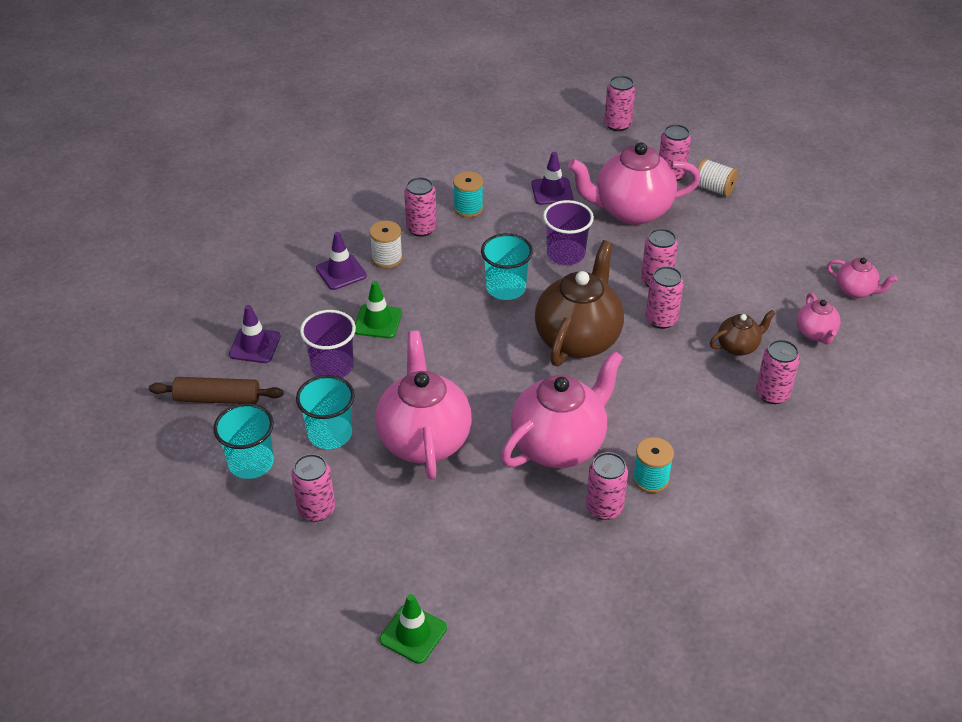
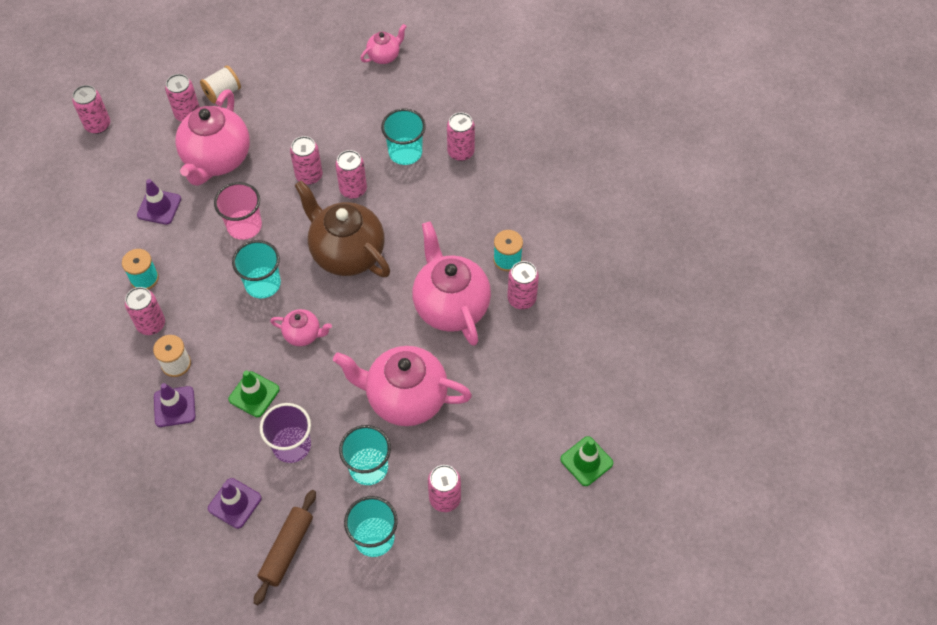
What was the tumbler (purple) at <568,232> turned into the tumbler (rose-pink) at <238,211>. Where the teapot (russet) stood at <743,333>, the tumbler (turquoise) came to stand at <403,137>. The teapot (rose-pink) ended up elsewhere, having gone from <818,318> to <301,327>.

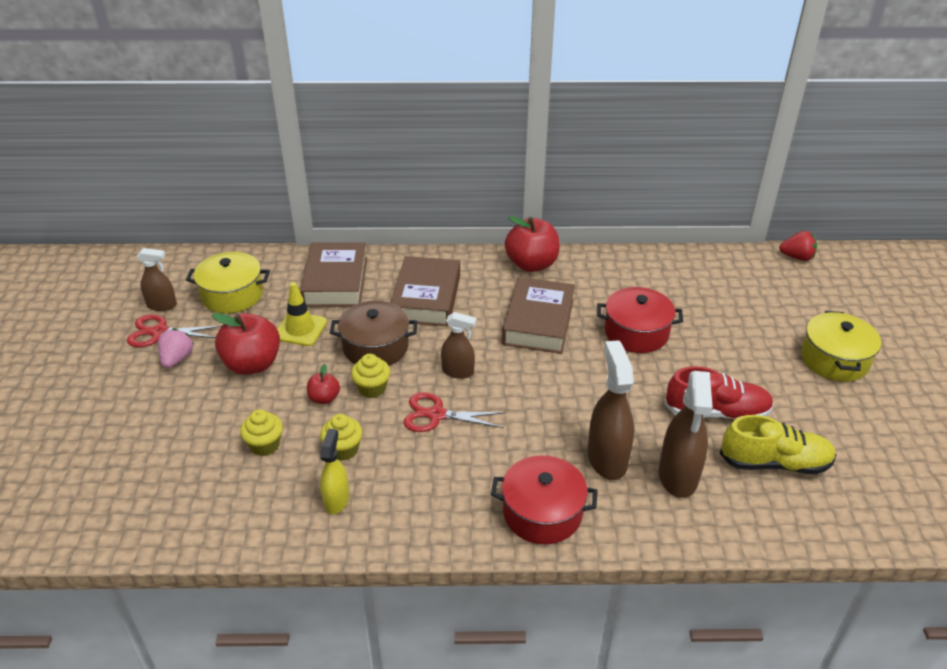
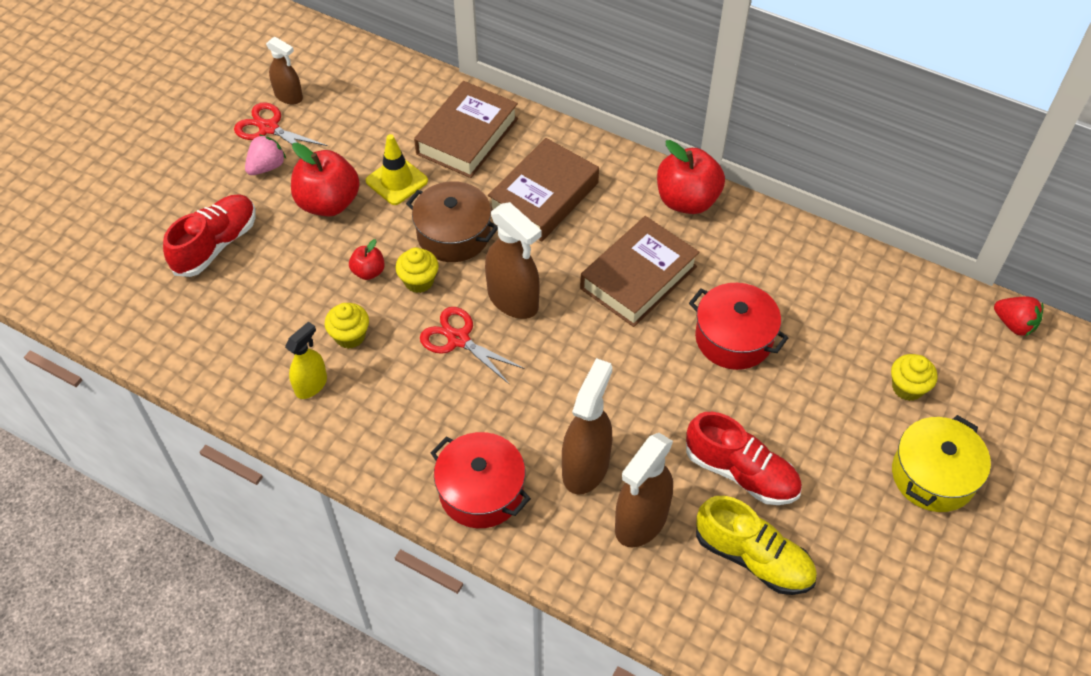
The second view lost the stockpot (bright yellow) at <228,283>. The fairy cake (bright yellow) ended up elsewhere, having gone from <261,432> to <914,377>. The size of the spray bottle (russet) at <459,345> changed by a factor of 1.65. The second view gained the sneaker (red) at <209,236>.

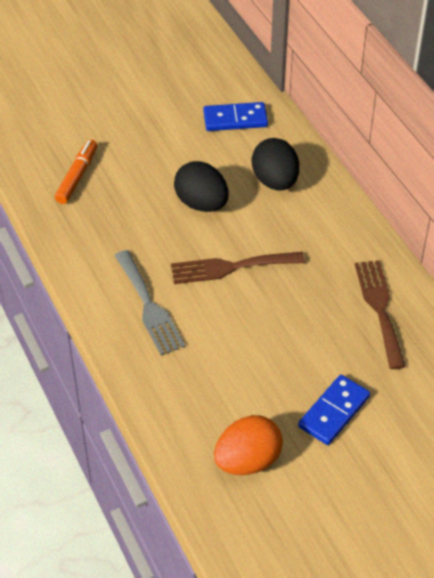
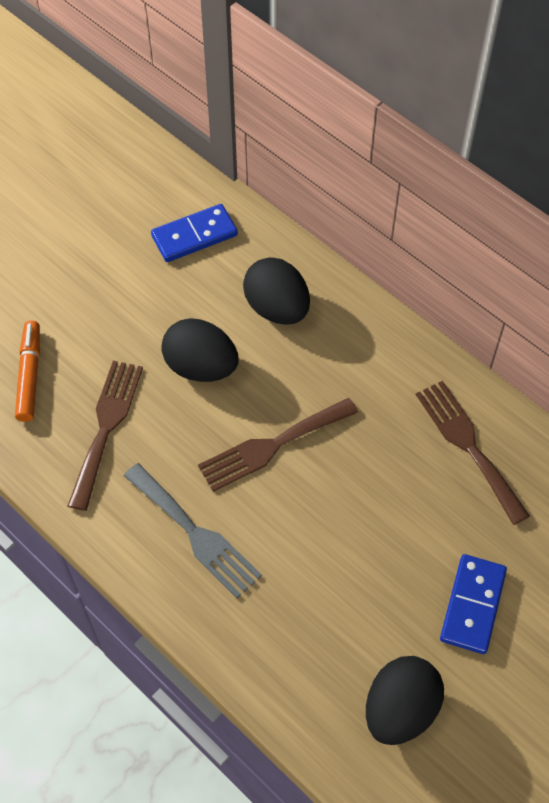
What was the toy egg (bright orange) at <248,445> turned into the toy egg (black) at <405,700>. The second view gained the table fork (russet) at <105,436>.

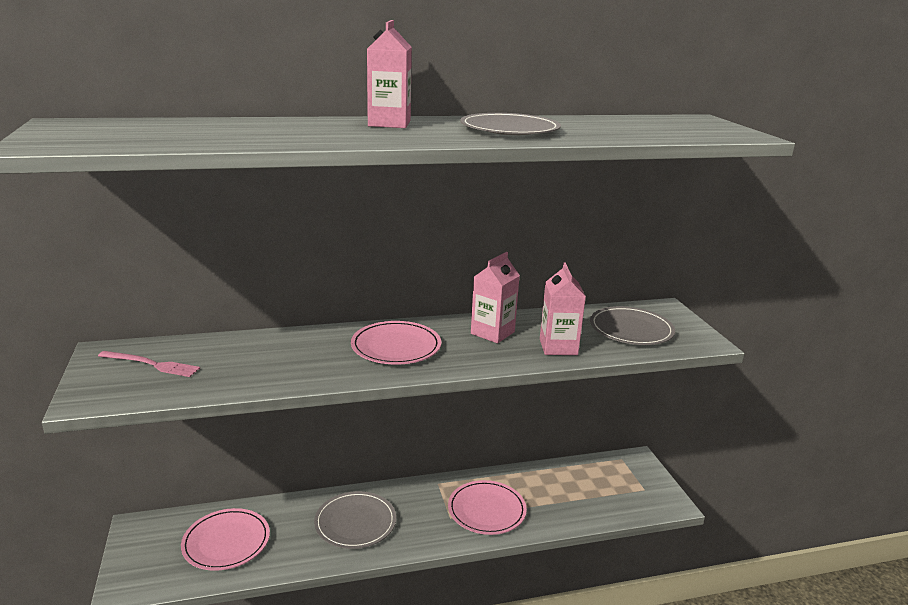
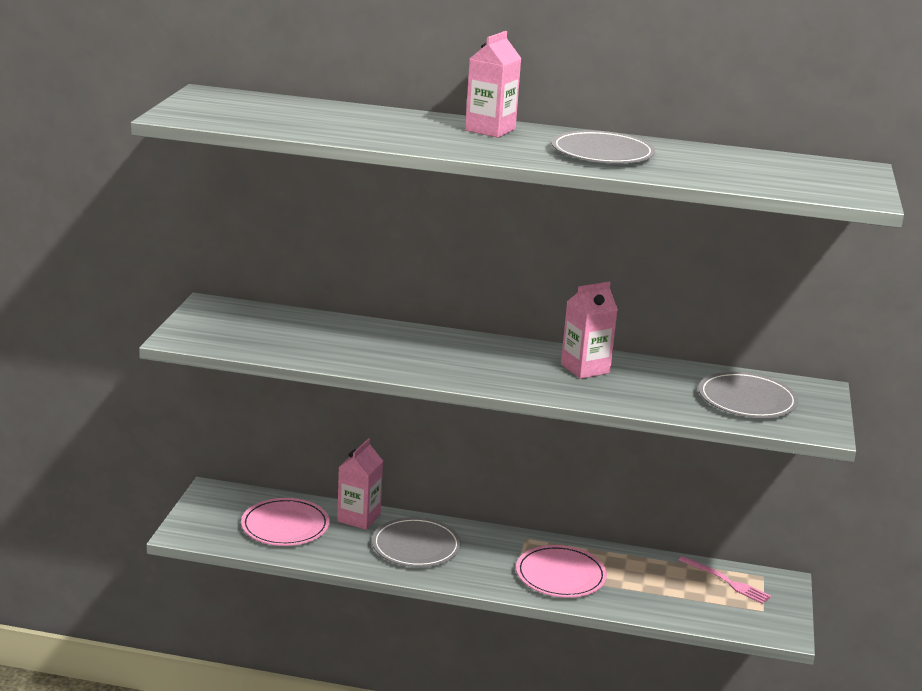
The table fork (rose-pink) ended up elsewhere, having gone from <149,364> to <724,580>. The second view lost the plate (rose-pink) at <396,343>. The carton (rose-pink) ended up elsewhere, having gone from <563,308> to <360,484>.

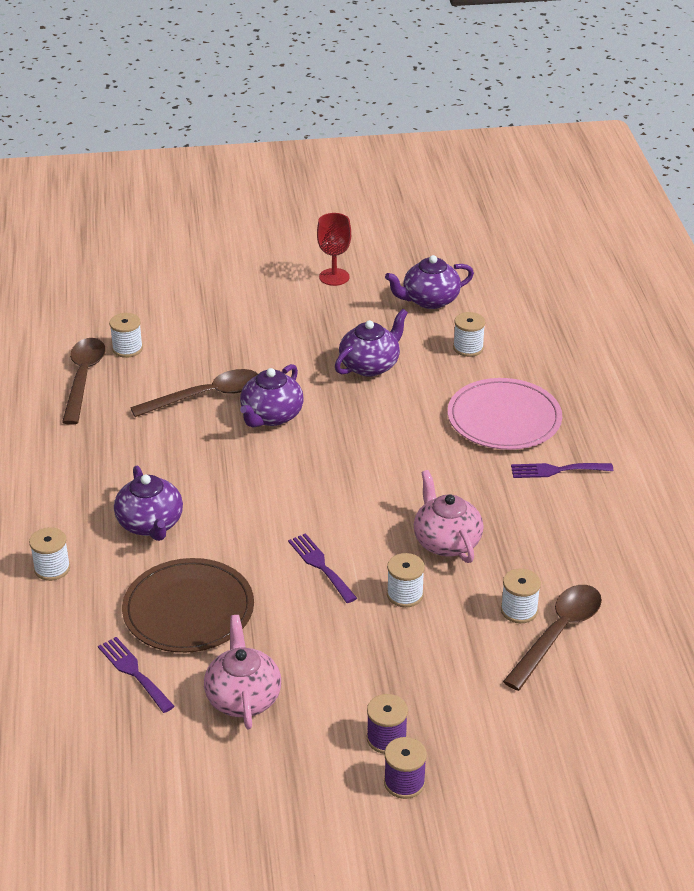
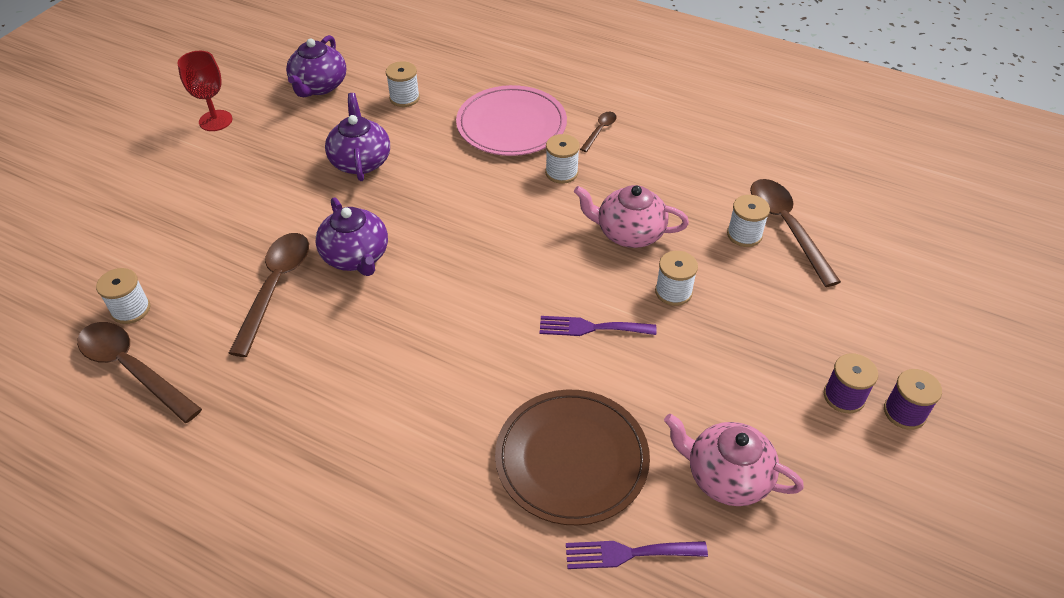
The reel of thread (snow-white) ended up elsewhere, having gone from <49,554> to <562,159>. The second view lost the teapot (purple) at <148,503>. Where the table fork (purple) stood at <562,470>, the teaspoon (russet) came to stand at <598,132>.

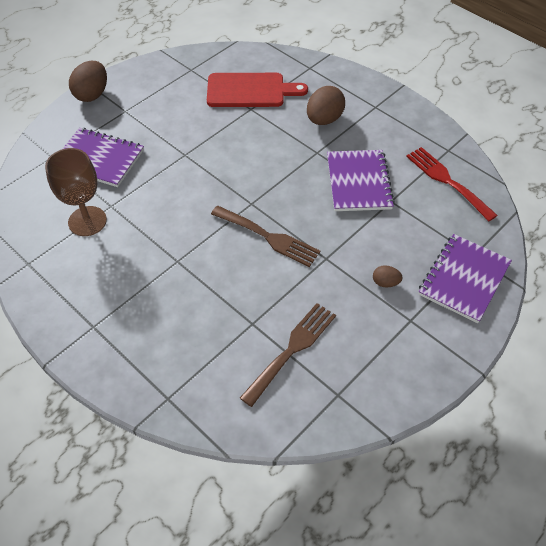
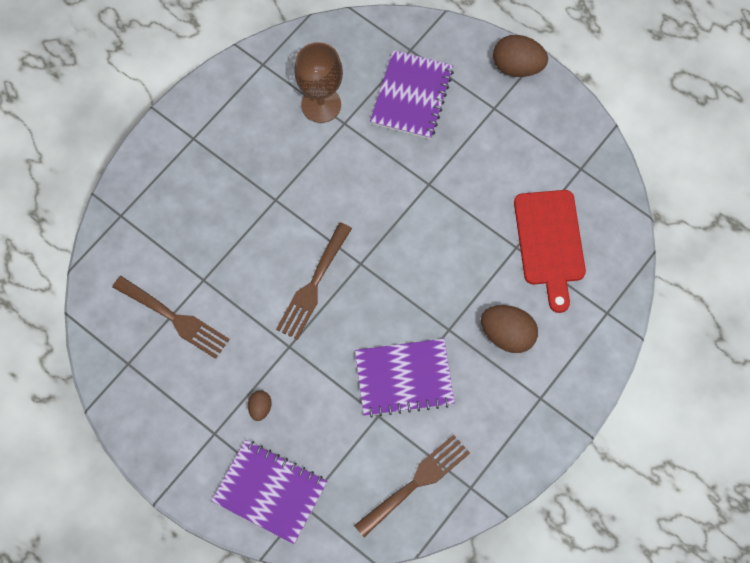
What was the table fork (red) at <452,184> turned into the table fork (russet) at <412,485>.

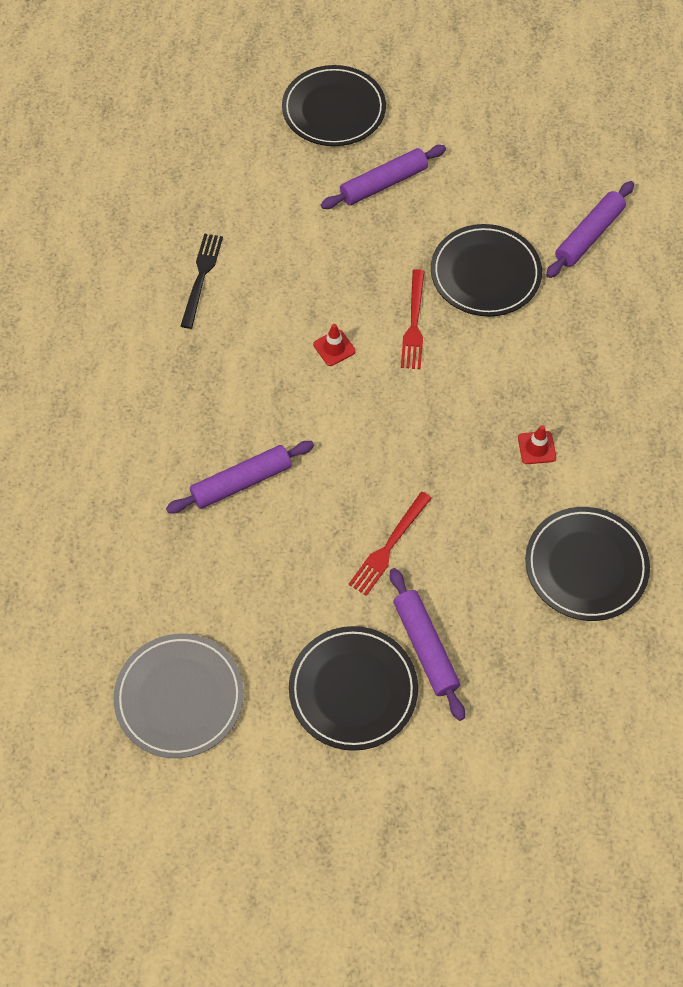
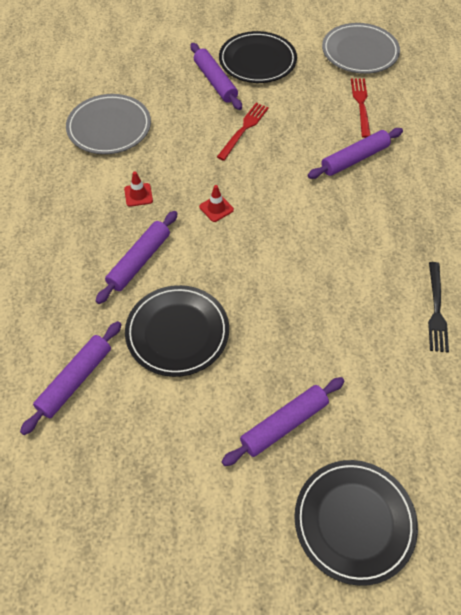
The safety cone (red) ended up elsewhere, having gone from <334,345> to <216,203>. The table fork (red) ended up elsewhere, having gone from <413,319> to <361,108>. What was the plate (black) at <587,564> turned into the plate (ash-grey) at <108,124>. The second view gained the pastry roller (purple) at <137,257>.

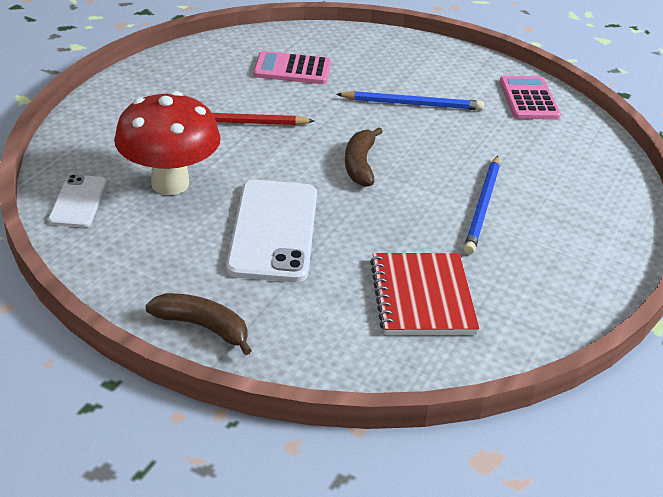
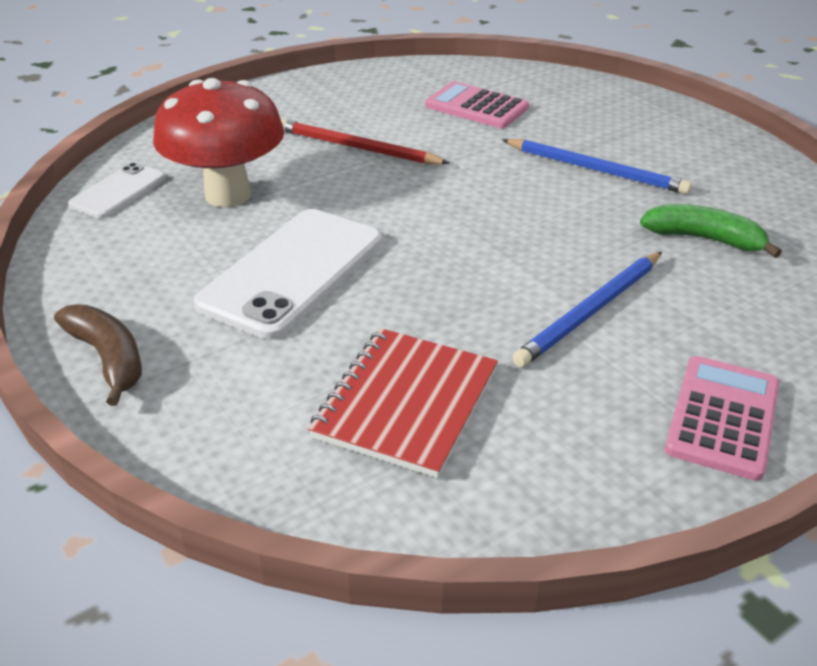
The second view lost the banana (russet) at <364,157>. The pocket calculator (rose-pink) ended up elsewhere, having gone from <530,98> to <722,418>. The second view gained the banana (leaf-green) at <711,231>.

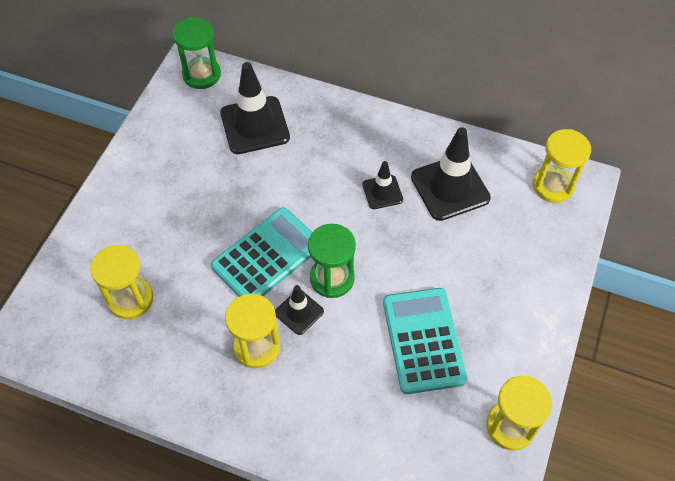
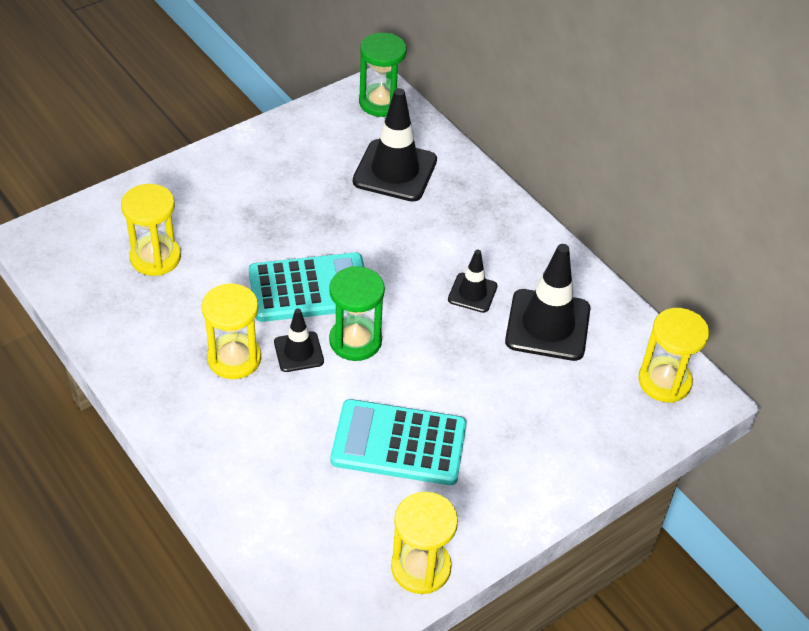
The pocket calculator (turquoise) at <425,341> ended up facing another way, 105 degrees counterclockwise from before.

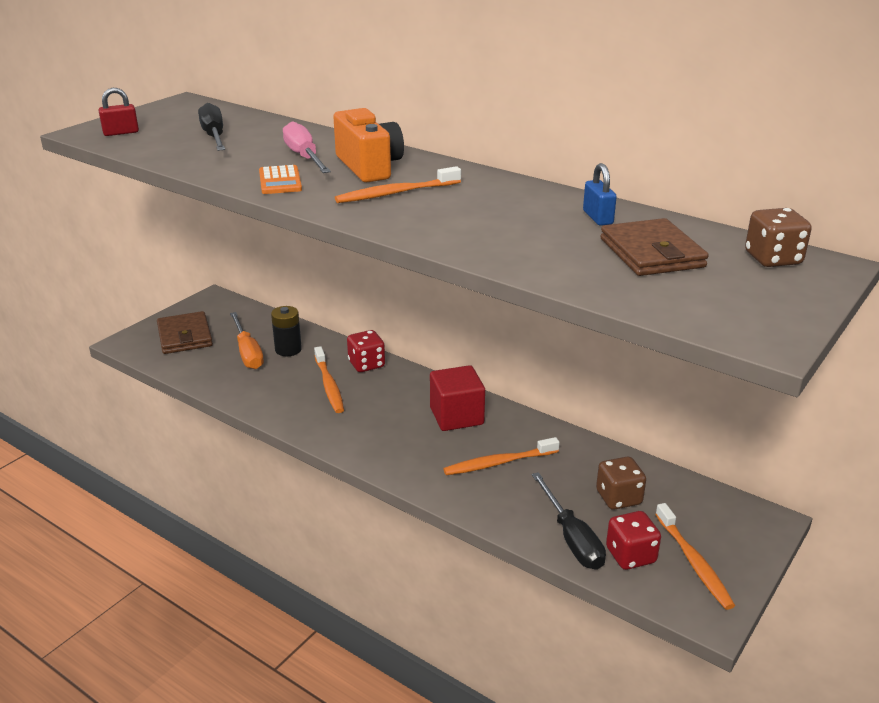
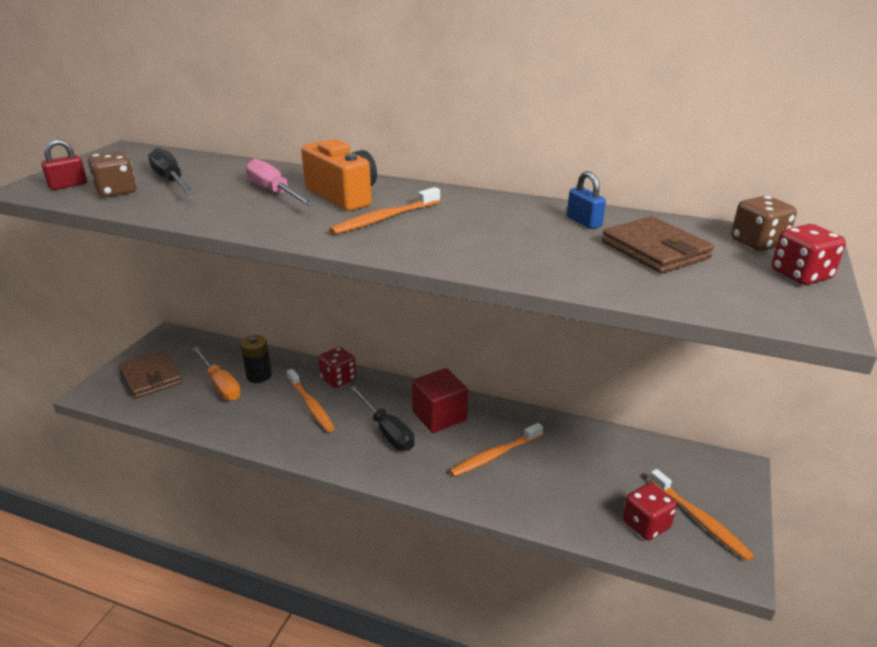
The second view lost the pocket calculator (bright orange) at <280,179>. The screwdriver (black) ended up elsewhere, having gone from <569,521> to <381,418>. The game die (russet) ended up elsewhere, having gone from <621,483> to <112,174>. The second view gained the game die (red) at <809,254>.

